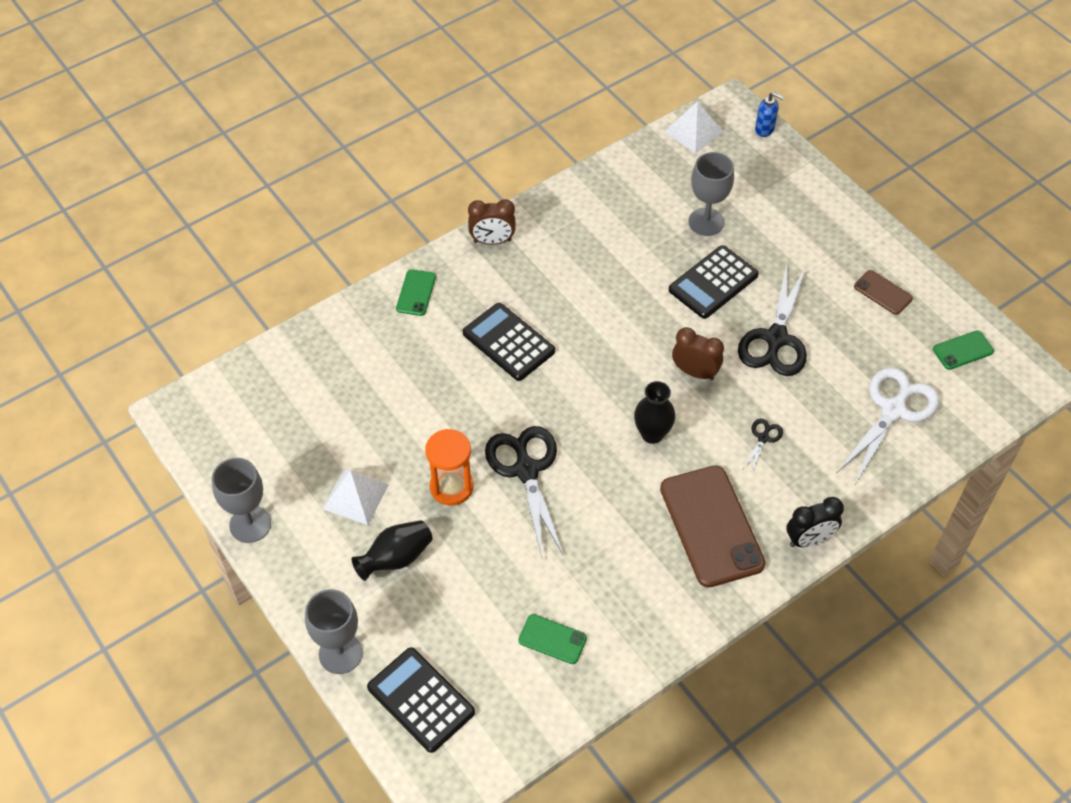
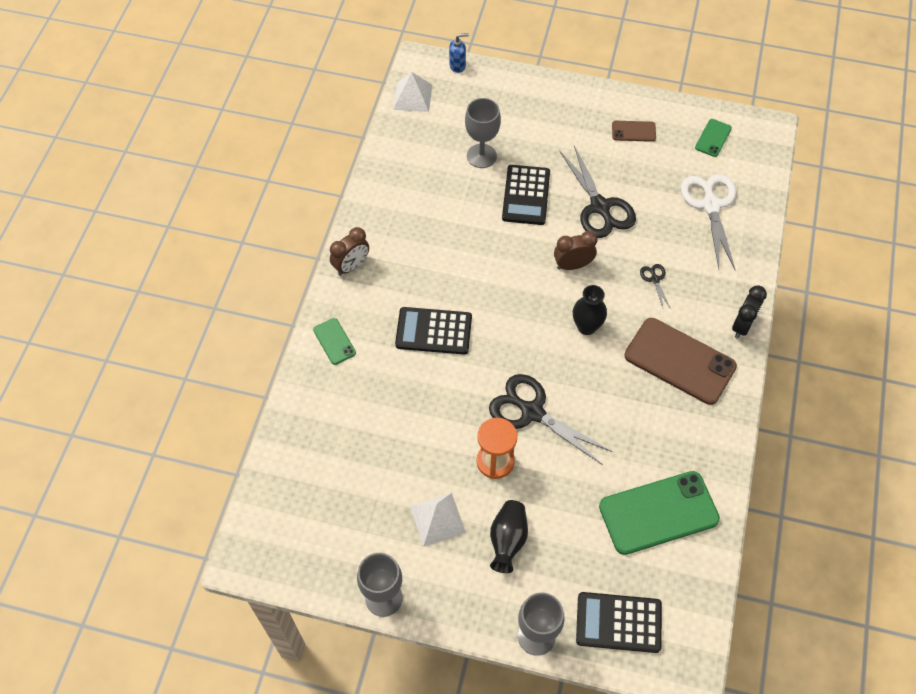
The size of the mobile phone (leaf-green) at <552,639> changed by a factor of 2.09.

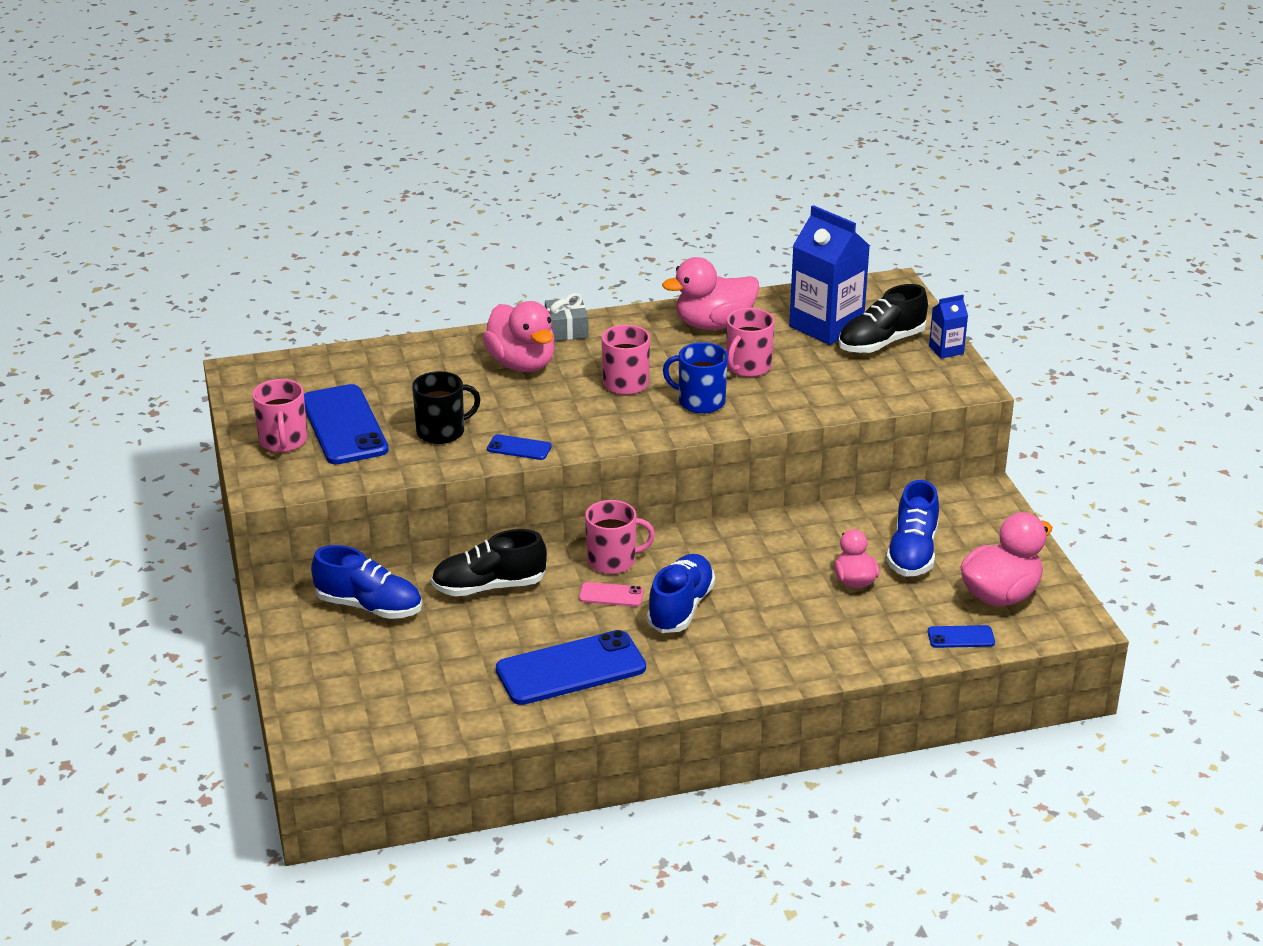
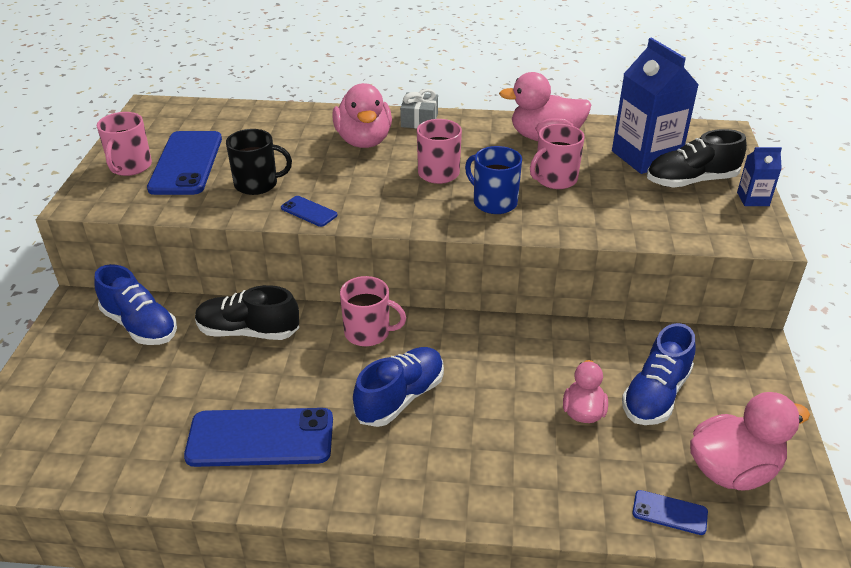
The second view lost the mobile phone (rose-pink) at <611,594>.

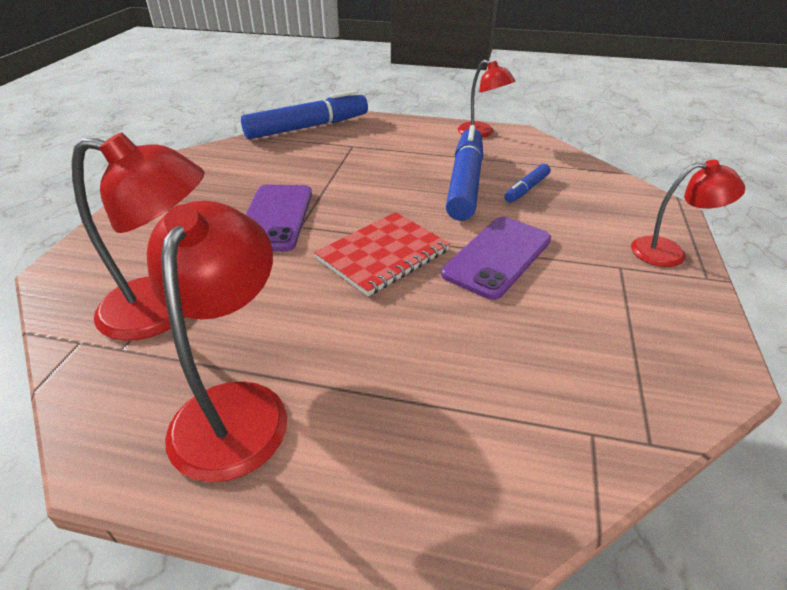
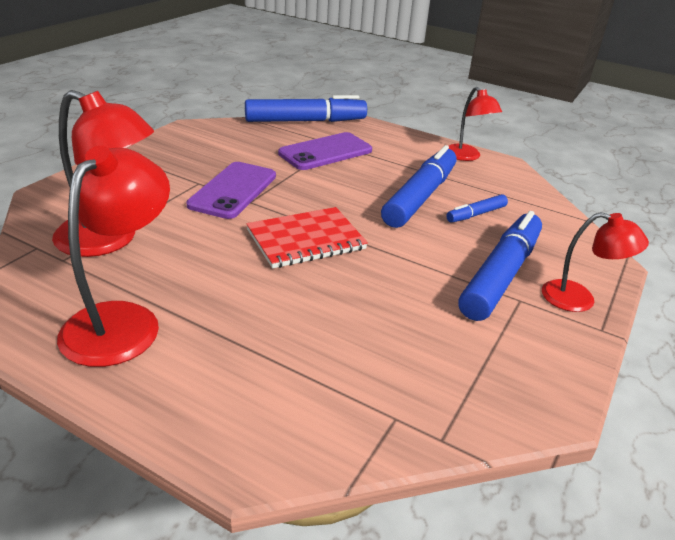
The mobile phone (purple) ended up elsewhere, having gone from <496,258> to <325,151>. The second view gained the marker pen (blue) at <500,266>.

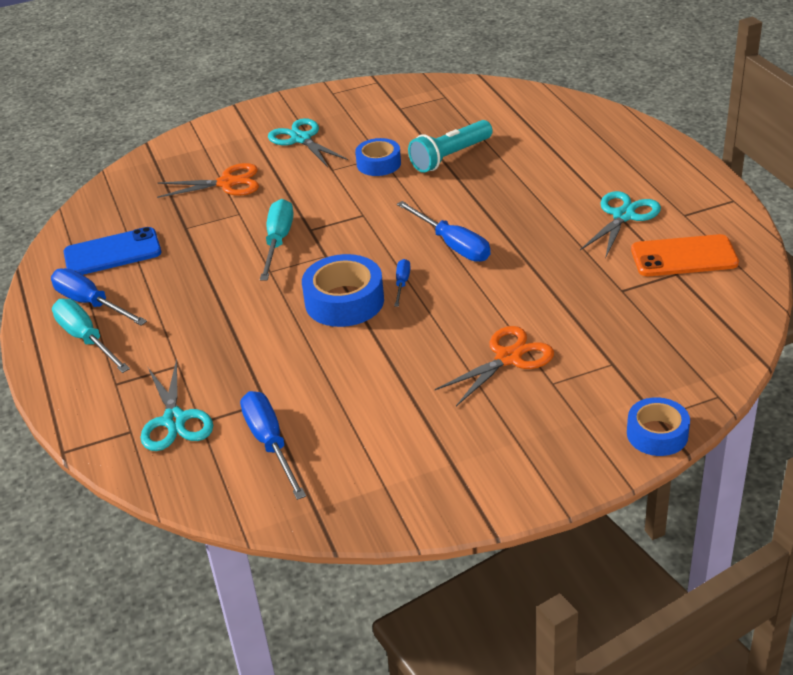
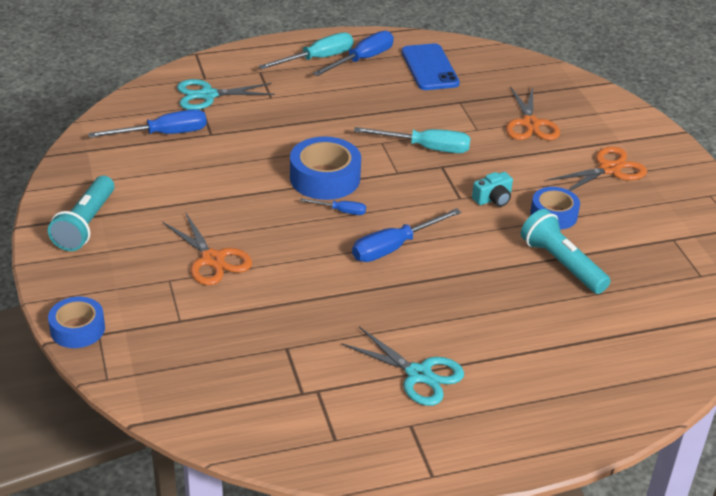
What was the pair of scissors (turquoise) at <308,142> turned into the pair of scissors (bright orange) at <597,168>. The second view lost the mobile phone (bright orange) at <685,255>. The second view gained the flashlight (turquoise) at <81,213>. The second view gained the photo camera (turquoise) at <492,189>.

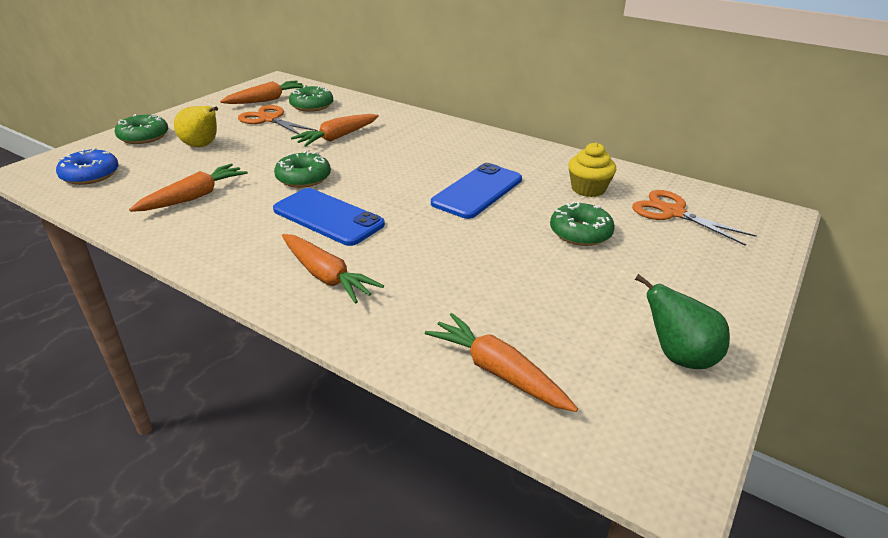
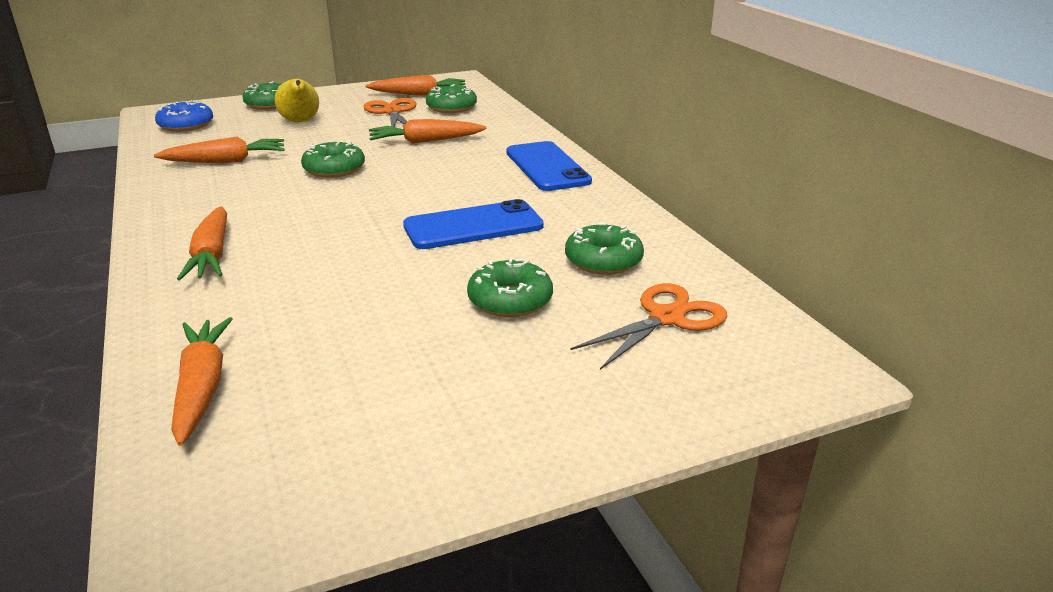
The mobile phone (blue) ended up elsewhere, having gone from <329,217> to <549,166>. Where the fairy cake (bright yellow) stood at <592,169>, the donut (leaf-green) came to stand at <604,249>. The pair of scissors (bright orange) at <694,218> ended up facing another way, 60 degrees clockwise from before. The second view lost the pear fruit (leaf-green) at <682,321>.

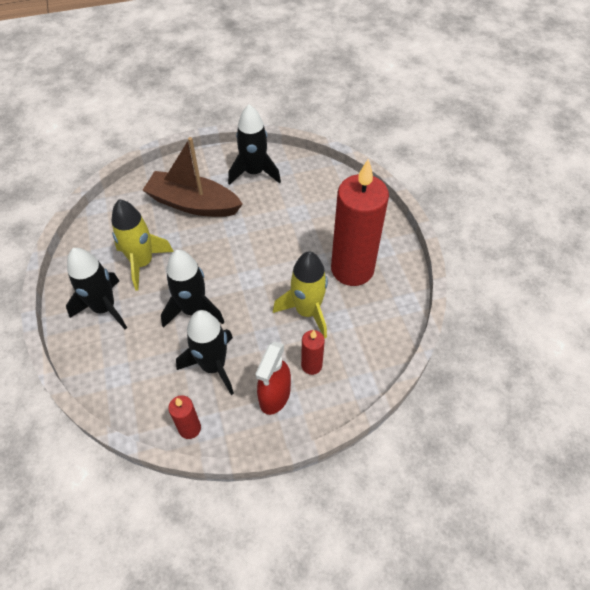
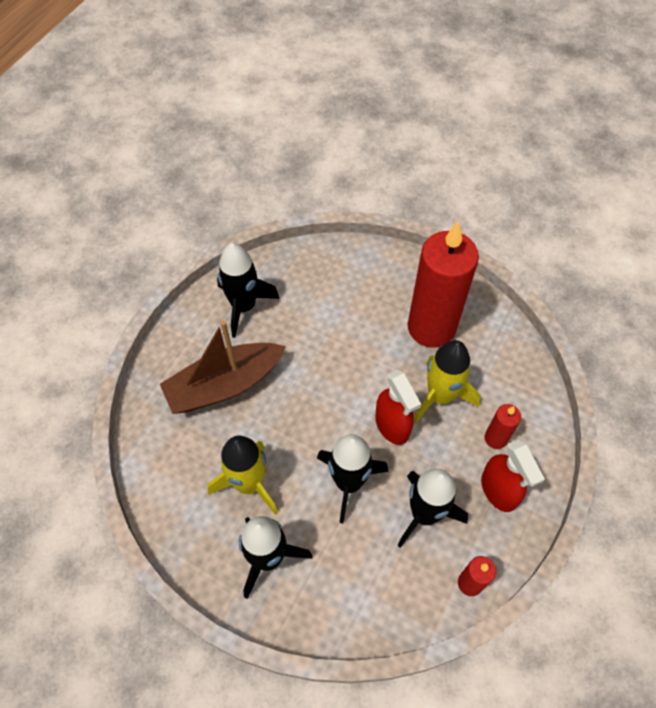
The second view gained the spray bottle (red) at <398,407>.

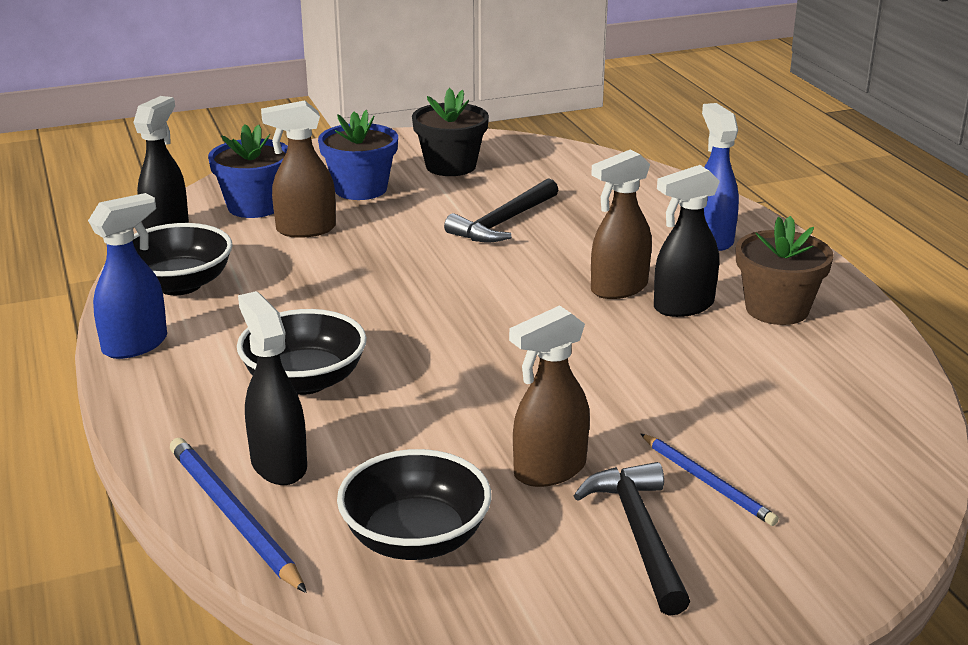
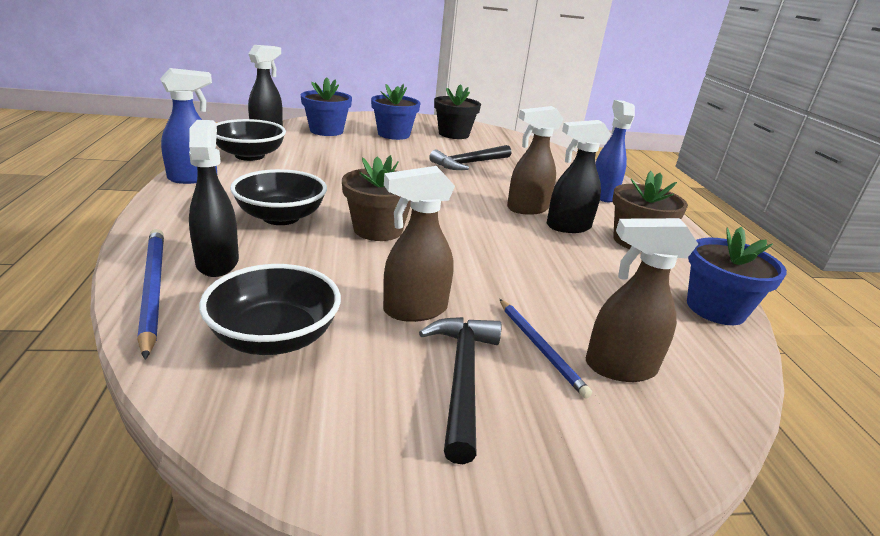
The spray bottle (russet) ended up elsewhere, having gone from <298,169> to <642,300>. The second view gained the potted plant (russet) at <376,198>. The second view gained the potted plant (blue) at <737,276>.

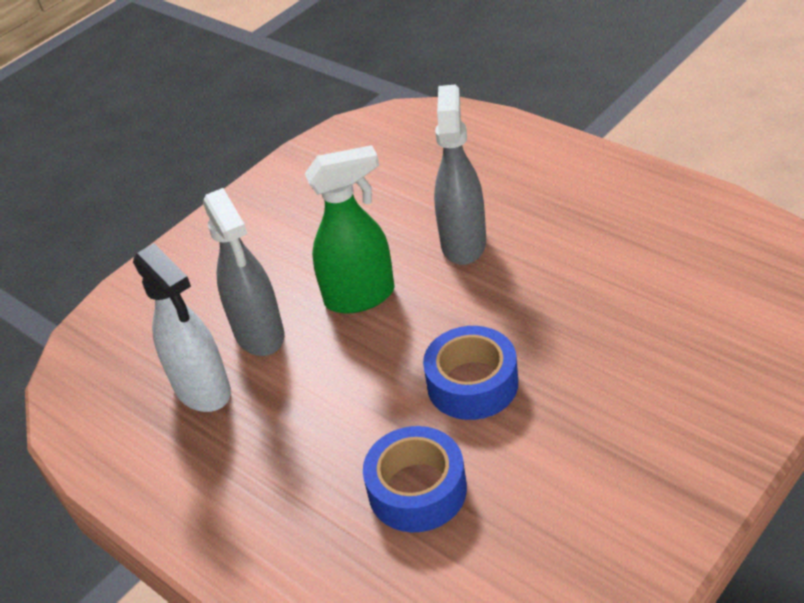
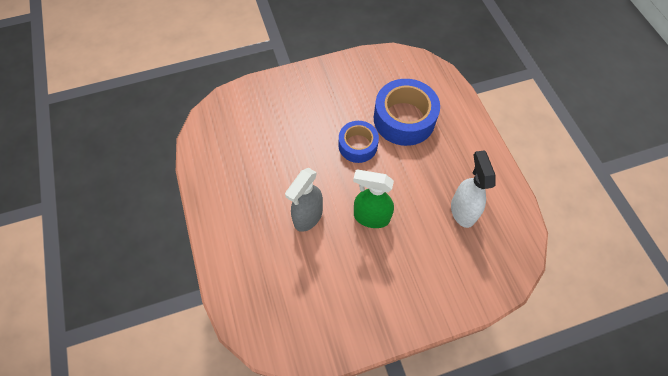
The second view lost the spray bottle (ash-grey) at <243,272>. The size of the tape (blue) at <415,479> changed by a factor of 1.63.

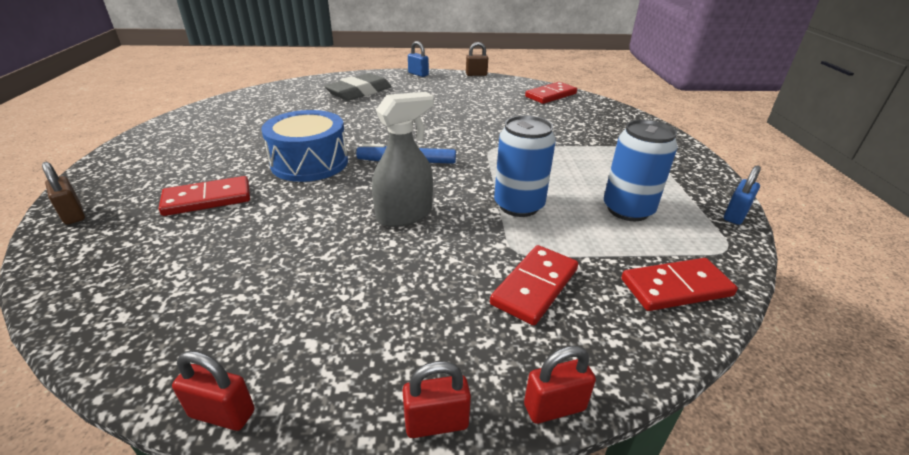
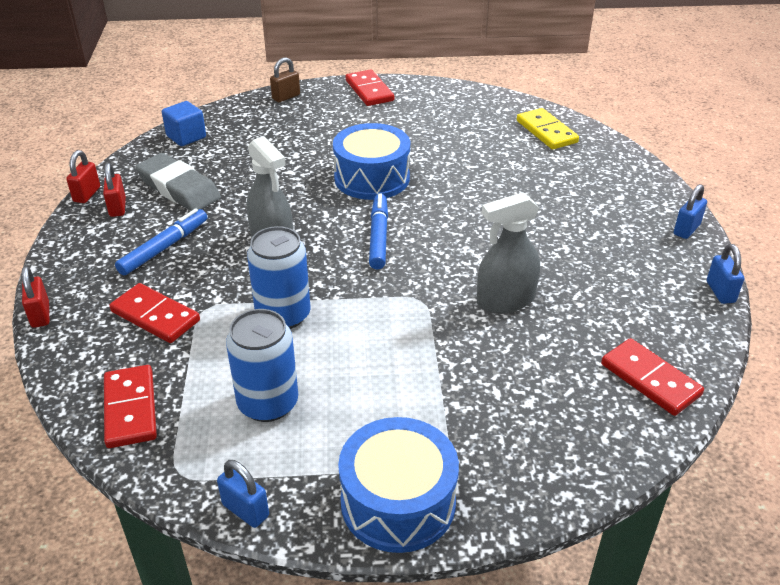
The domino tile (red) ended up elsewhere, having gone from <204,196> to <369,87>. The pencil eraser (ash-grey) ended up elsewhere, having gone from <358,87> to <178,182>. The padlock (red) ended up elsewhere, having gone from <437,399> to <114,190>. What was the padlock (russet) at <477,59> turned into the padlock (blue) at <725,274>. The second view gained the marker pen (blue) at <161,241>. The second view gained the block (blue) at <184,123>. The second view gained the snare drum (blue) at <398,485>. The second view gained the spray bottle (ash-grey) at <508,252>. The second view gained the domino tile (bright yellow) at <548,128>.

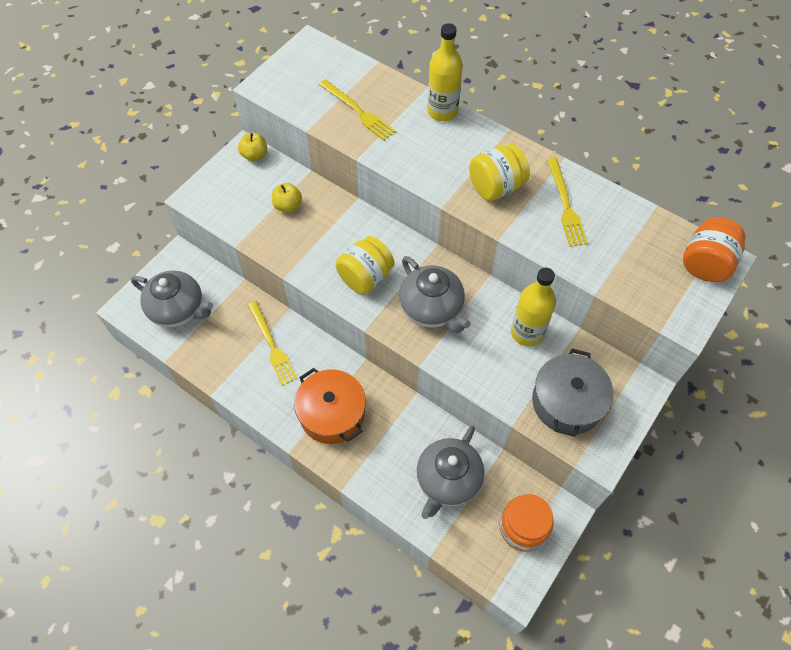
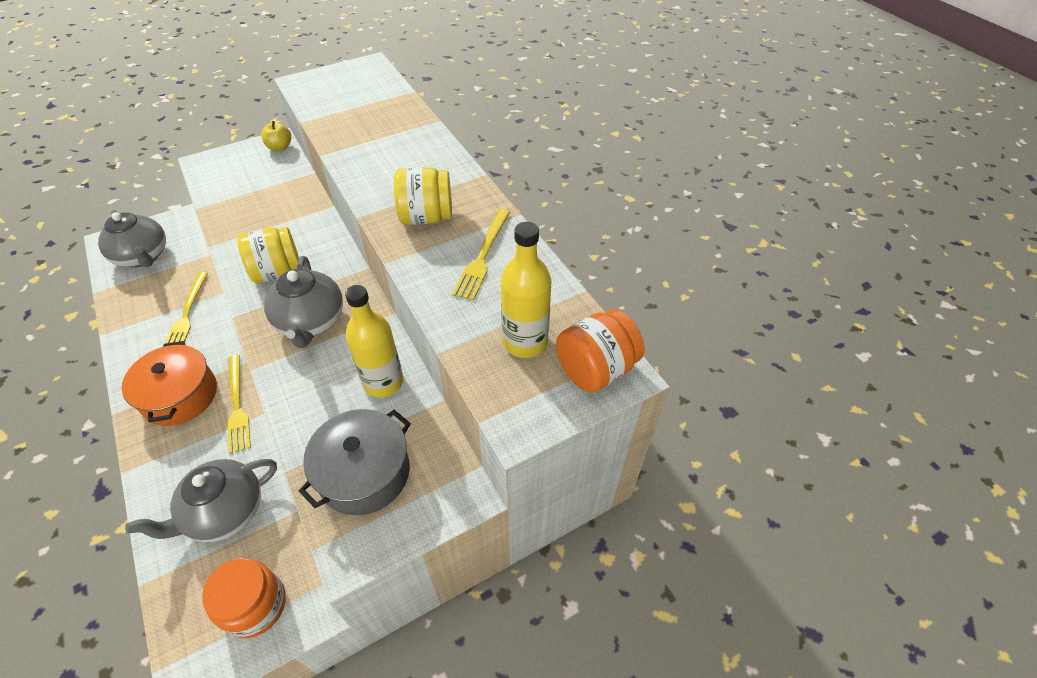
The second view lost the apple (bright yellow) at <287,198>. The table fork (bright yellow) ended up elsewhere, having gone from <357,110> to <239,404>. The flask (bright yellow) ended up elsewhere, having gone from <445,72> to <526,290>.

